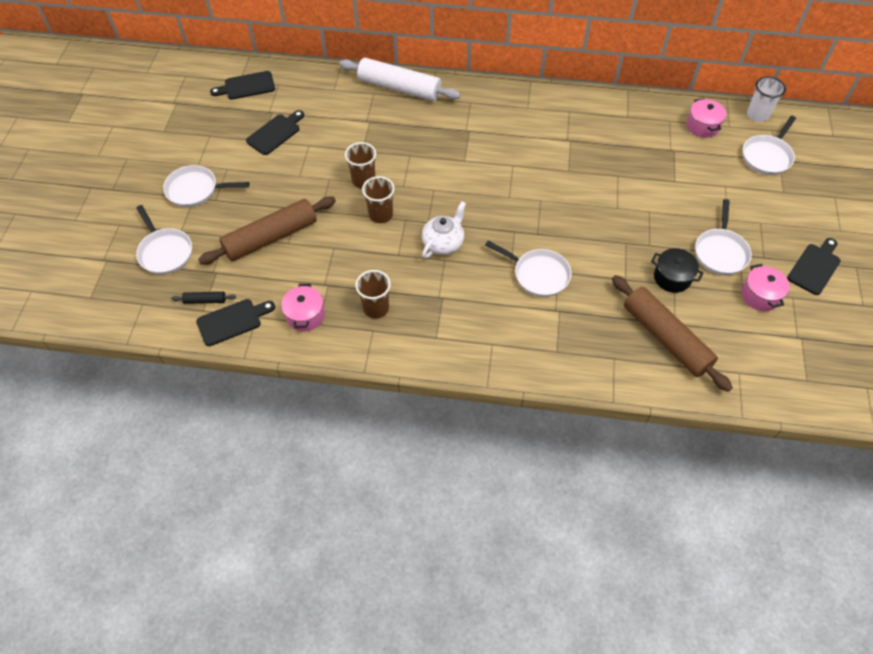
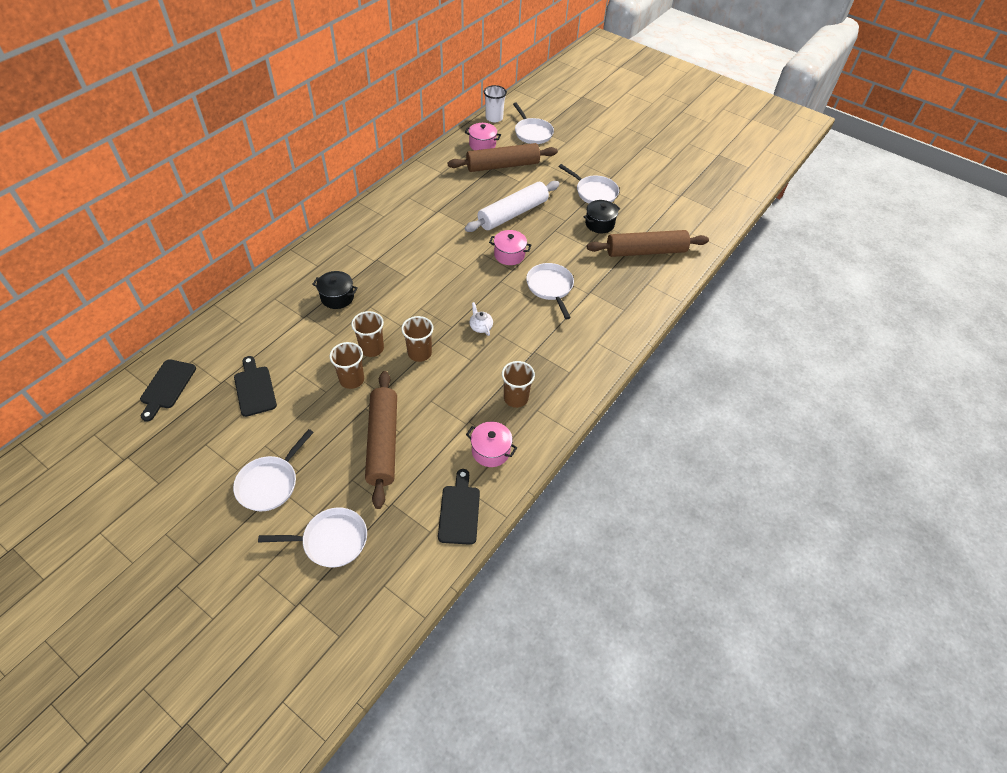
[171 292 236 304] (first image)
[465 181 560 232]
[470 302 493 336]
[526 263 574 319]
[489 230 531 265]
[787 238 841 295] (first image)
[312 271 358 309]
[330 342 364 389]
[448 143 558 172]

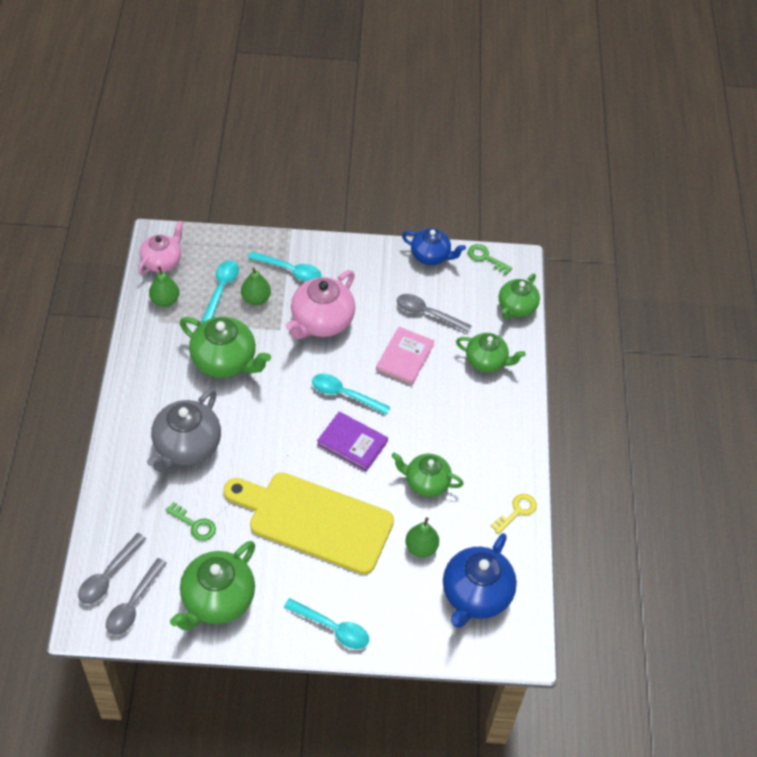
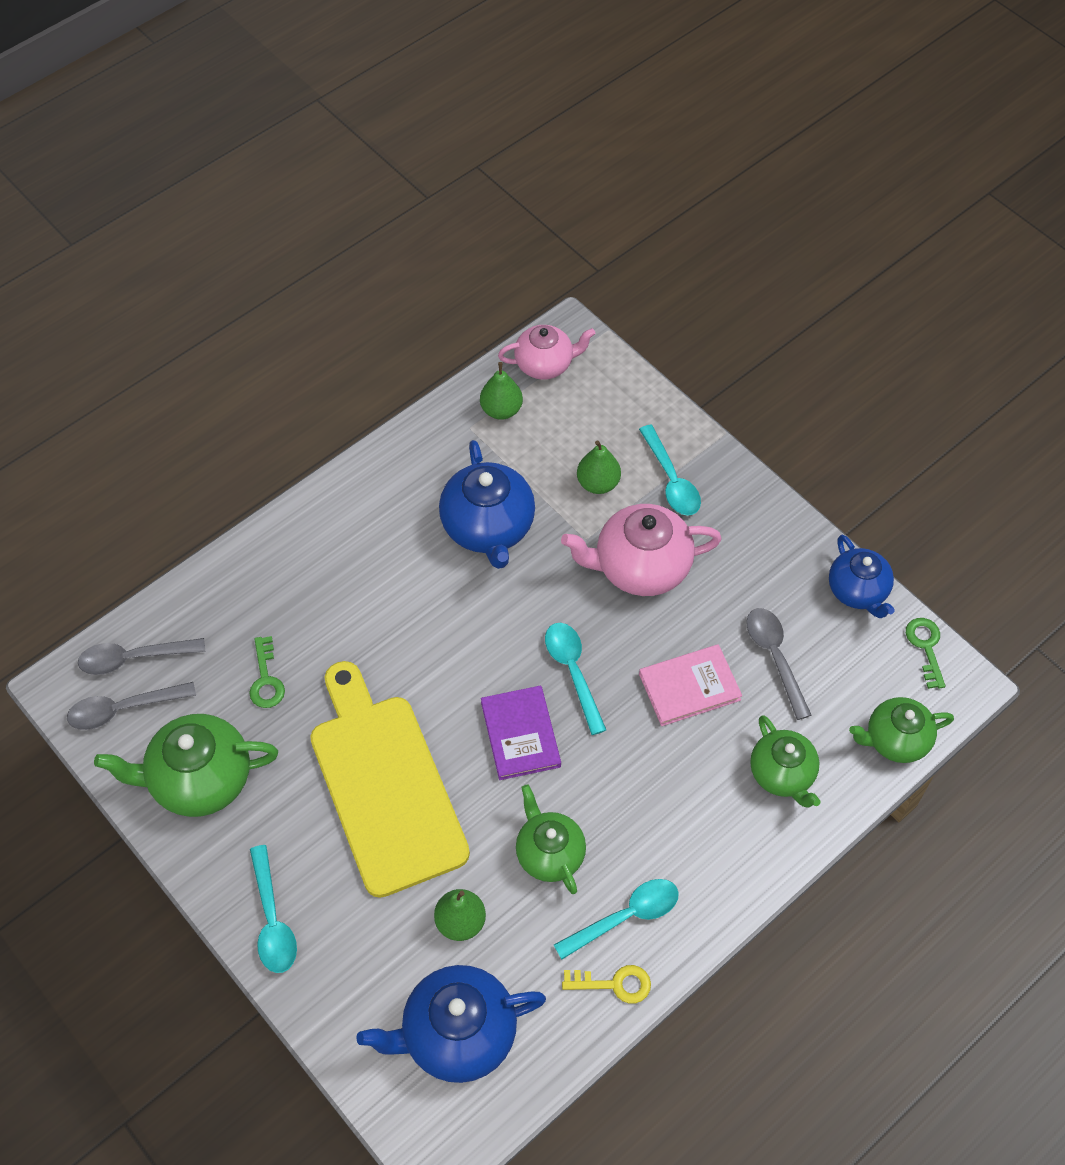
[147 389 221 472] (first image)
[439 440 535 569]
[554 879 679 960]

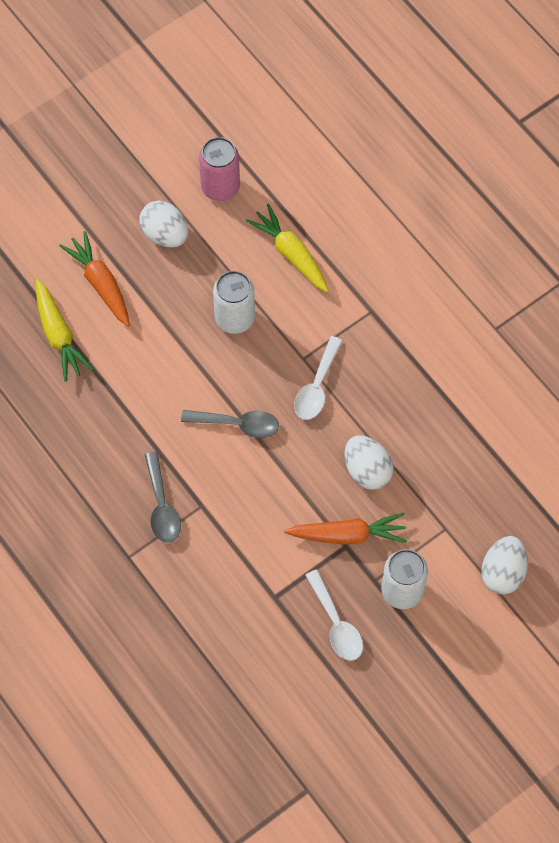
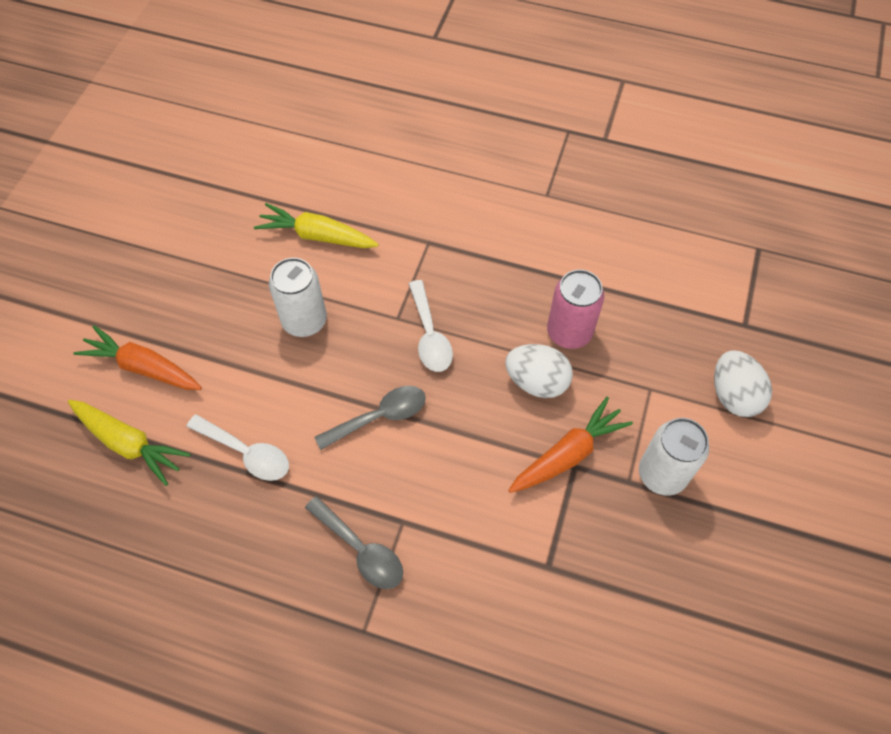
[139 200 188 247] (first image)
[547 270 604 349]
[187 414 289 481]

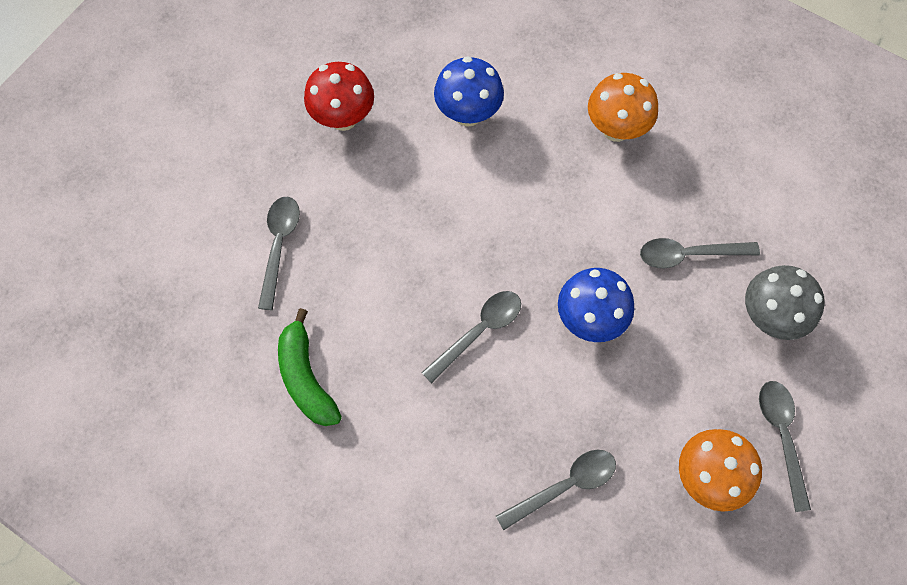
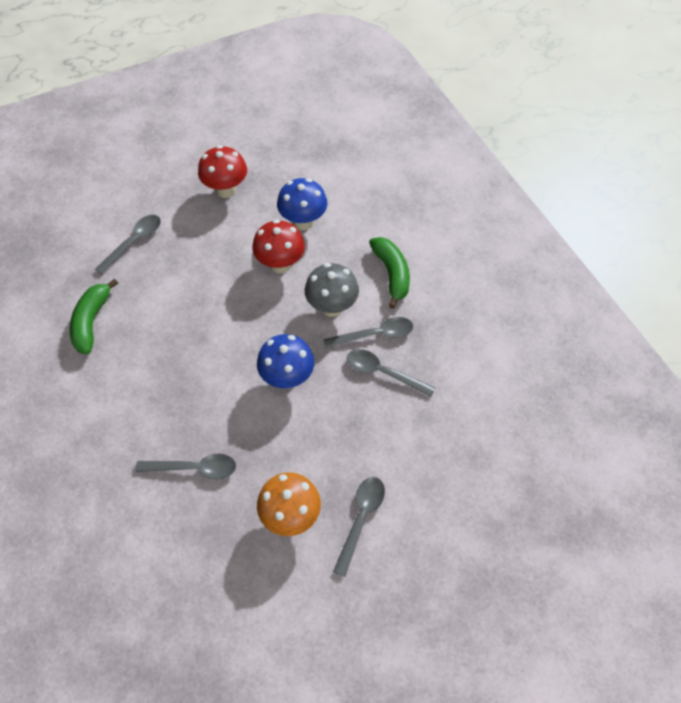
[323 317 413 348]
[369 237 410 309]
[305 263 359 317]
[252 220 305 273]

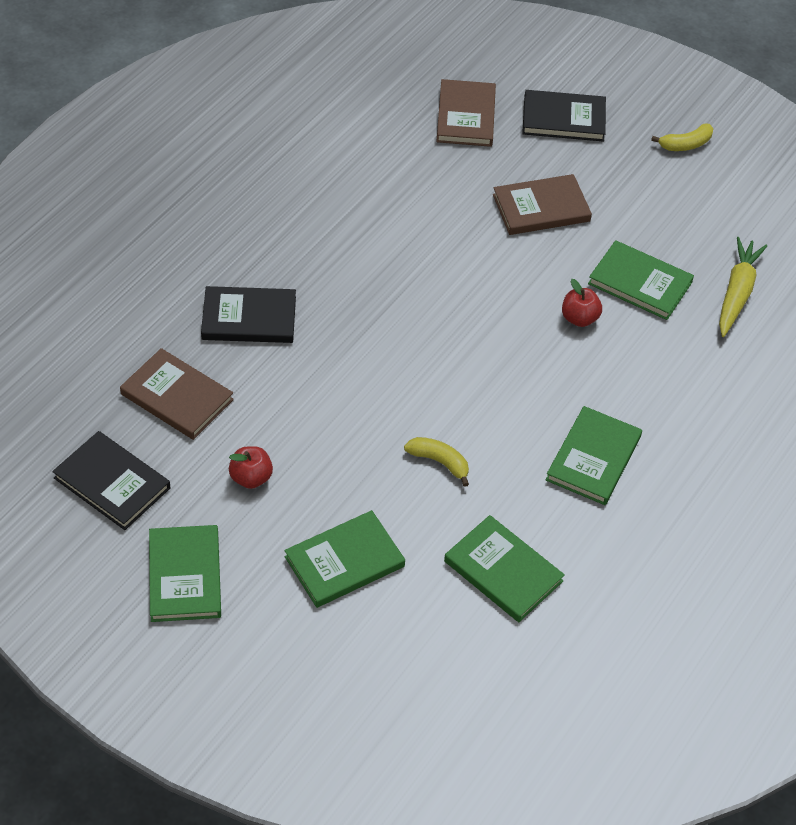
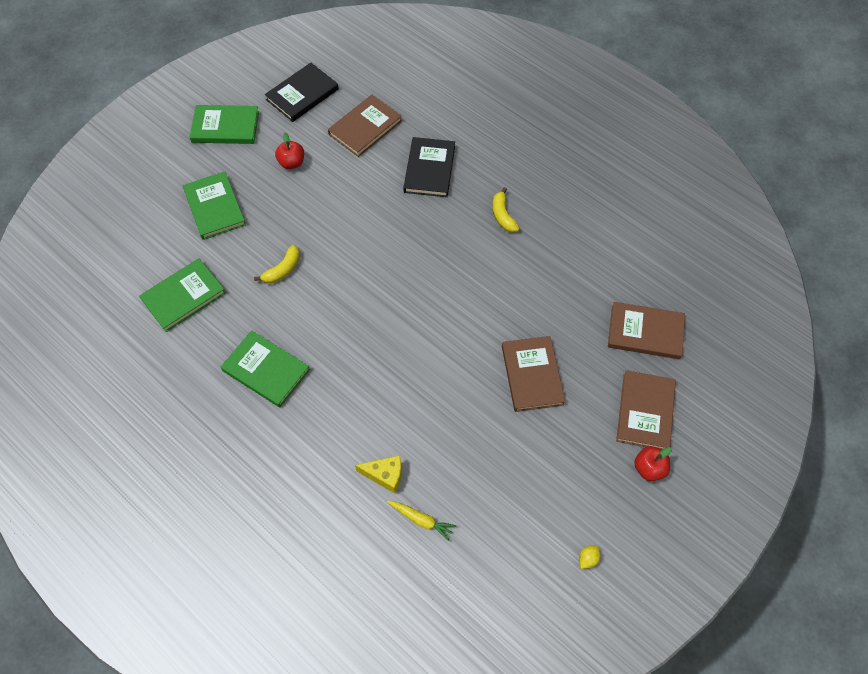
[616 370 676 450]
[634 446 672 481]
[588 240 694 320] (first image)
[493 187 519 232]
[387 501 456 541]
[355 455 402 494]
[579 545 600 569]

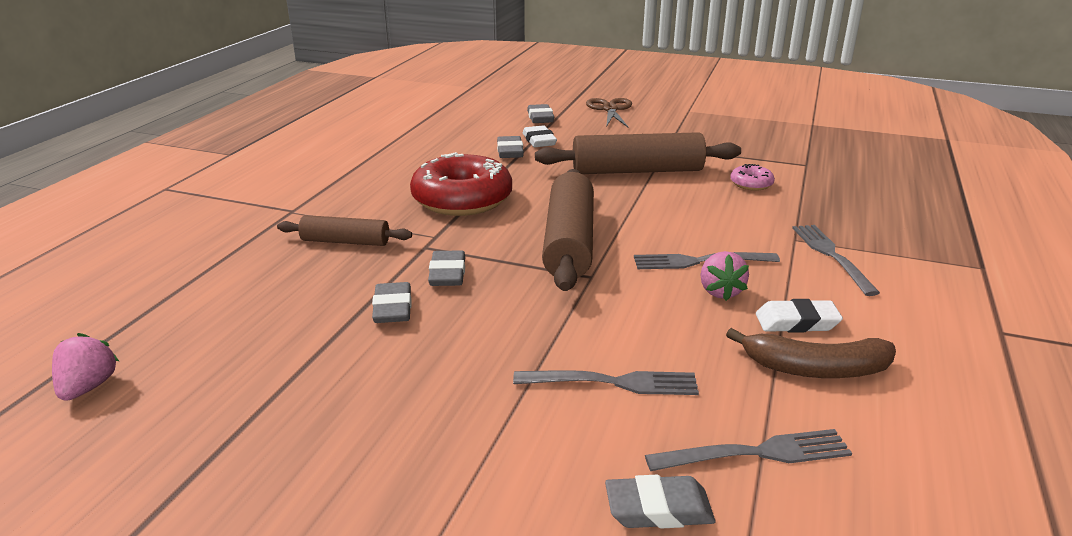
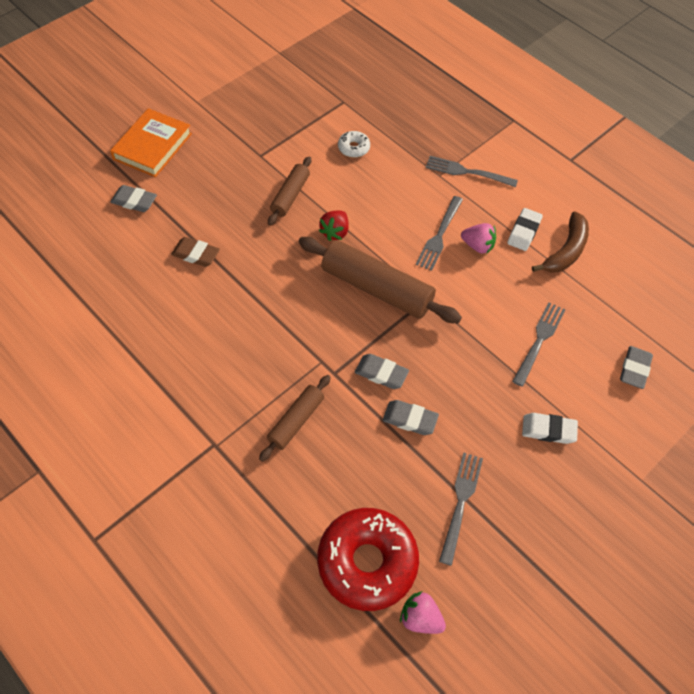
[317 508 419 611]
[171 237 220 267]
[522 413 578 444]
[268 156 311 226]
[110 108 192 177]
[439 453 483 566]
[338 131 370 158]
[319 210 348 241]

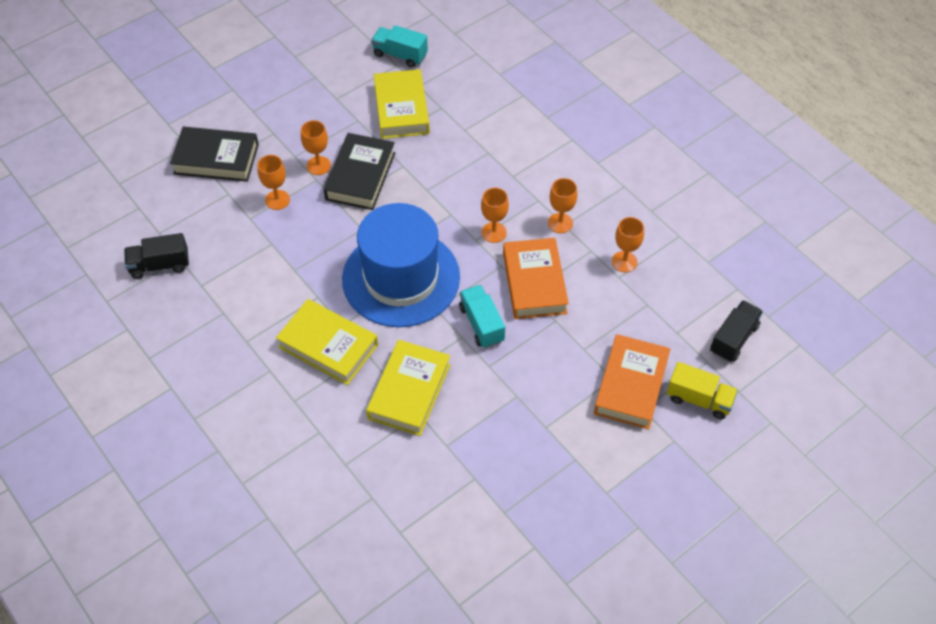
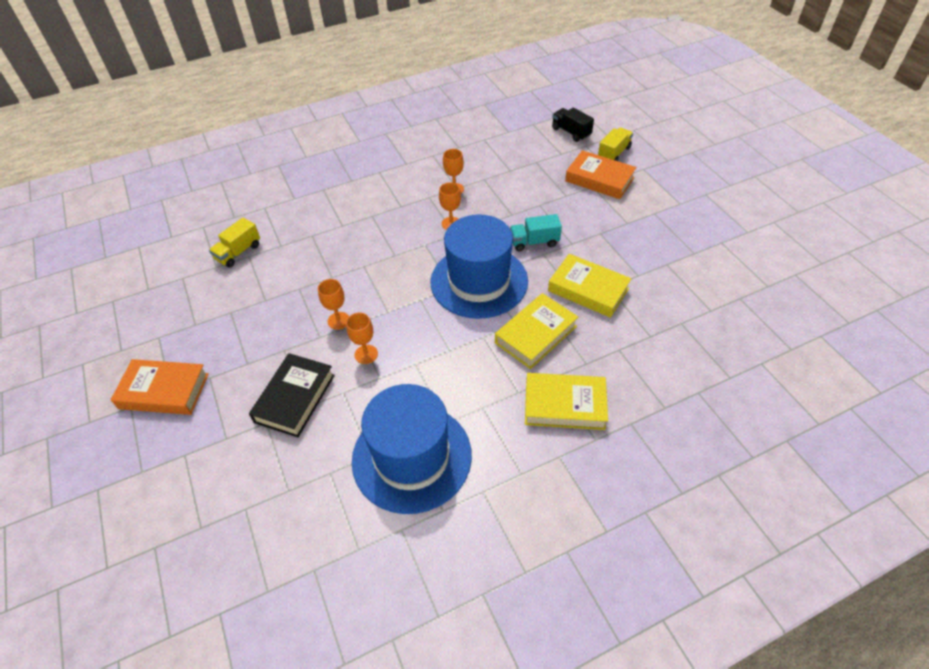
[352 384 472 514]
[324 133 395 210] (first image)
[209 217 260 268]
[525 373 608 430]
[111 359 209 415]
[612 217 644 272] (first image)

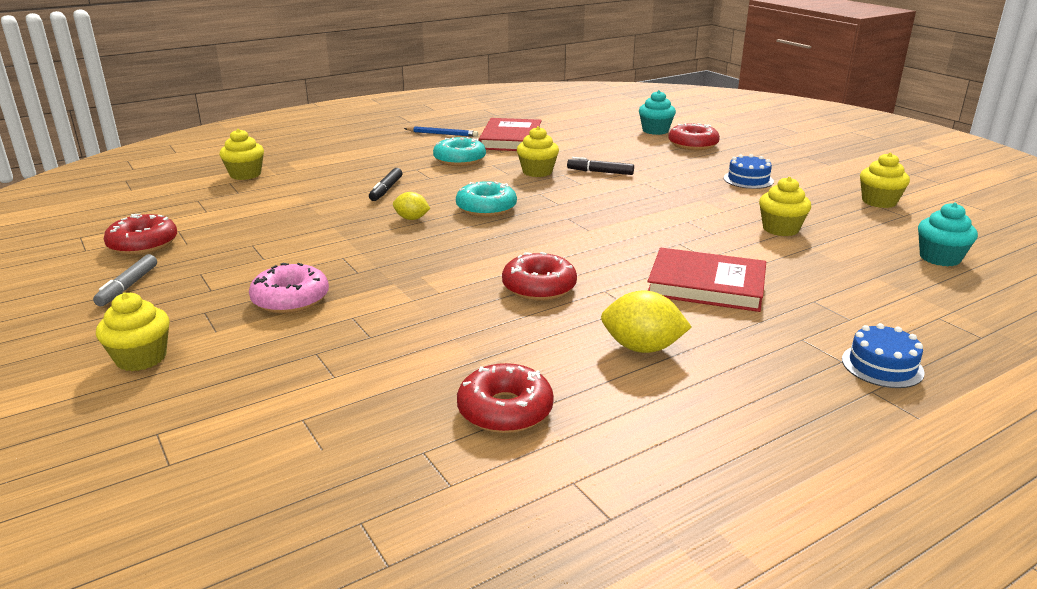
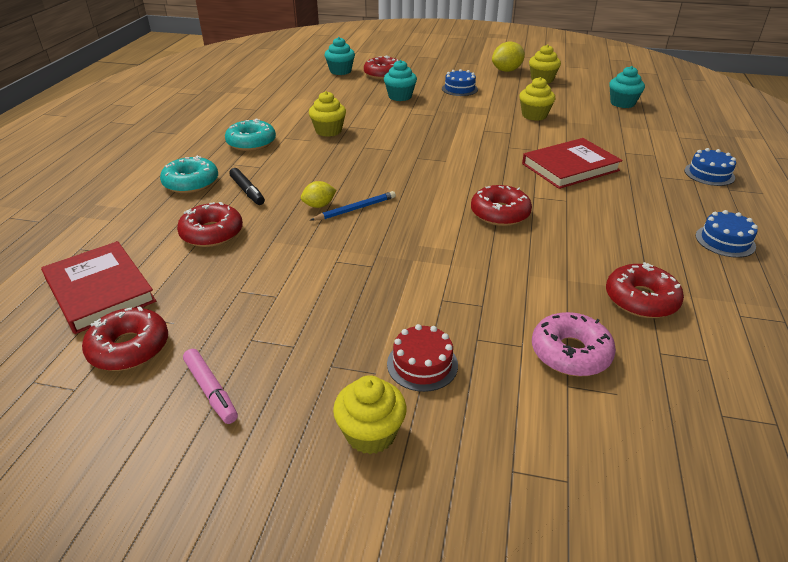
[183 349 238 424]
[219 129 264 180] (first image)
[532 312 616 376]
[311 191 396 221]
[160 155 218 193]
[41 241 156 334]
[567 157 634 175] (first image)
[492 41 525 72]
[177 202 243 247]
[384 60 417 101]
[387 324 458 392]
[696 210 758 258]

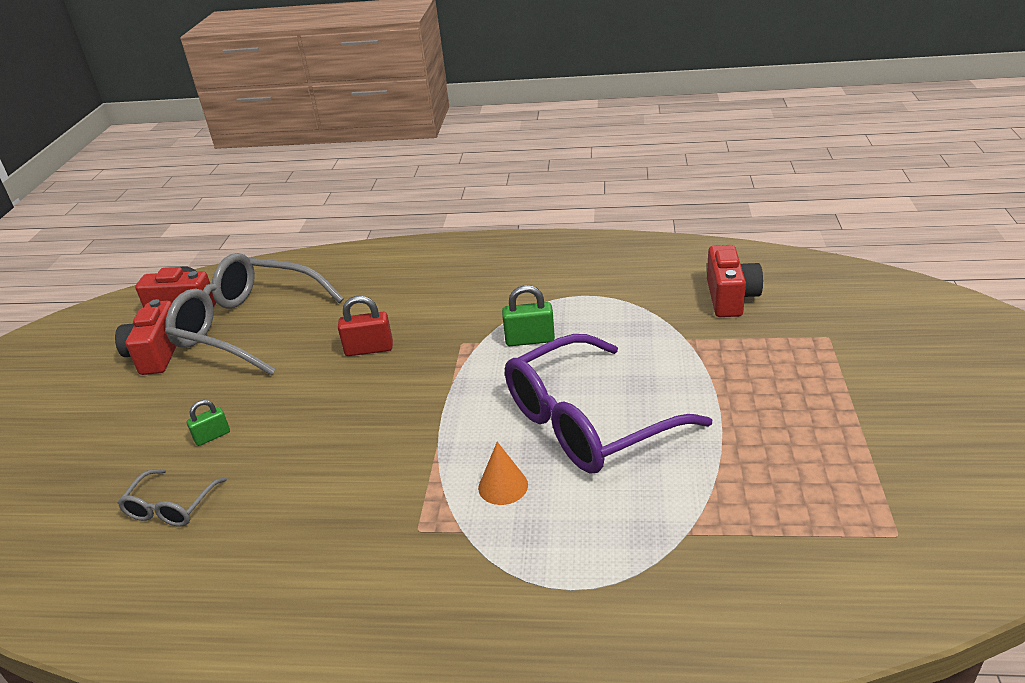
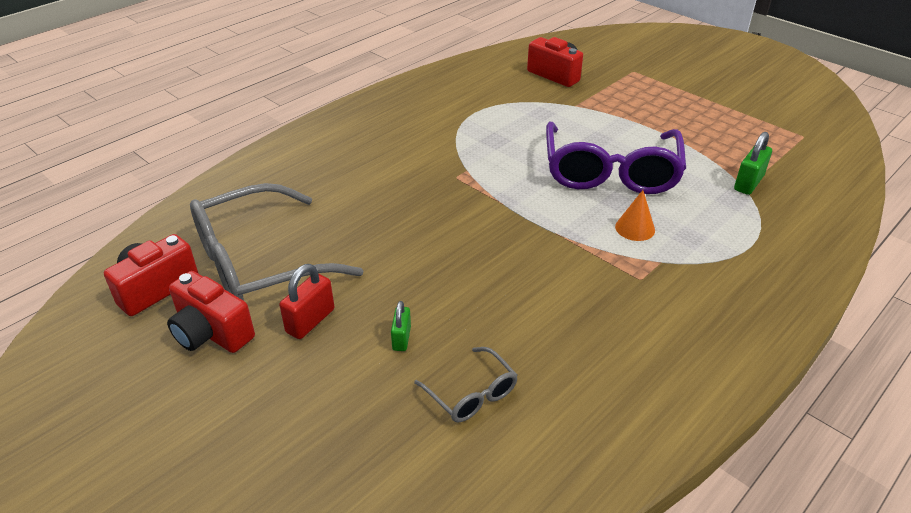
[279 264 334 339]
[734 132 772 195]

